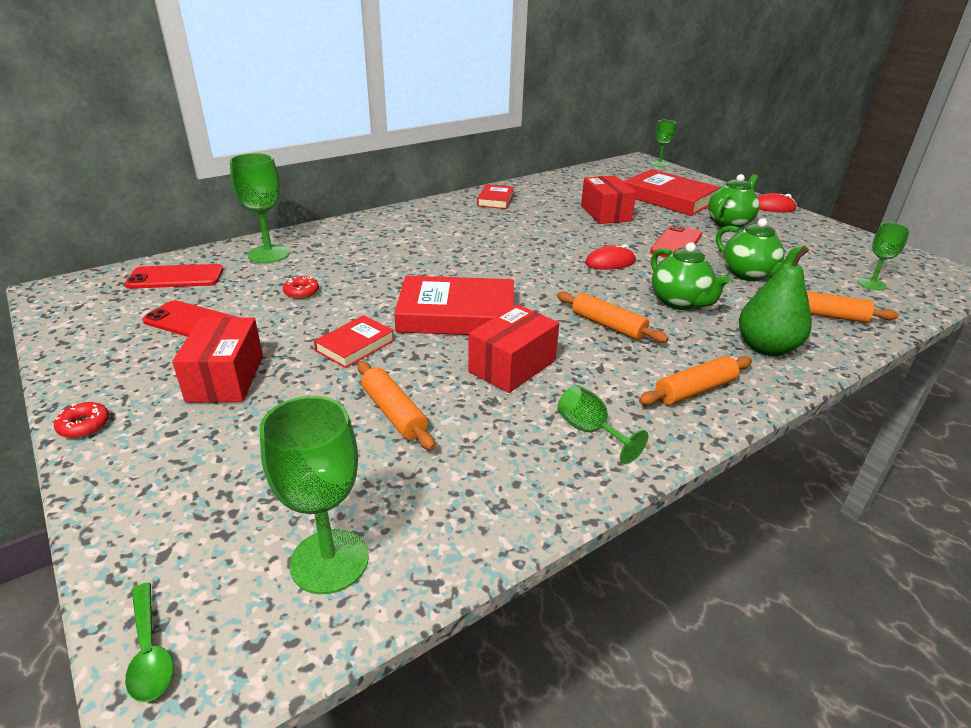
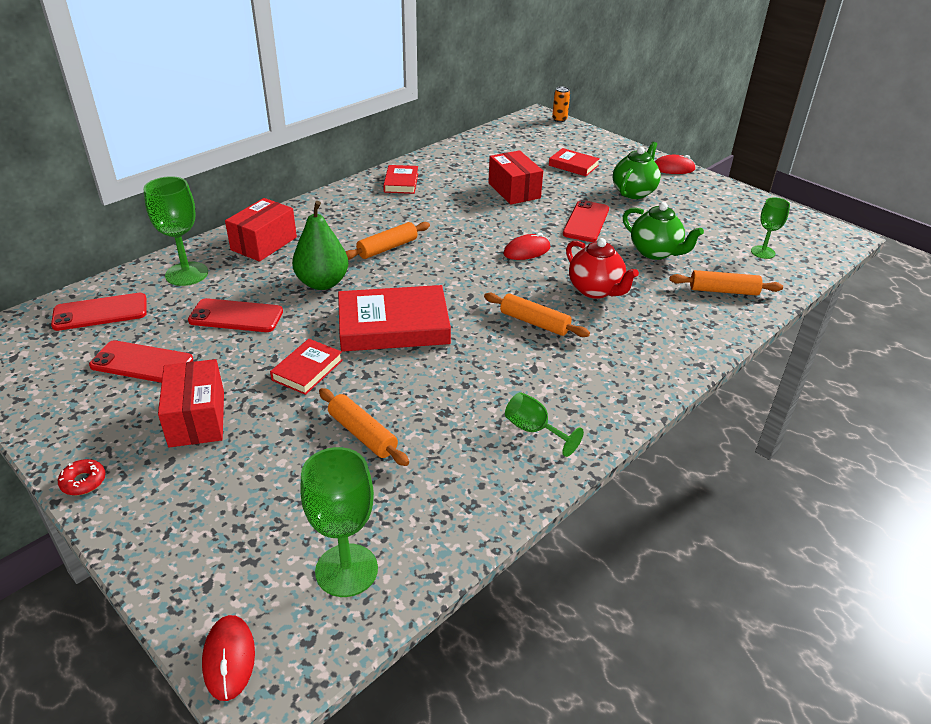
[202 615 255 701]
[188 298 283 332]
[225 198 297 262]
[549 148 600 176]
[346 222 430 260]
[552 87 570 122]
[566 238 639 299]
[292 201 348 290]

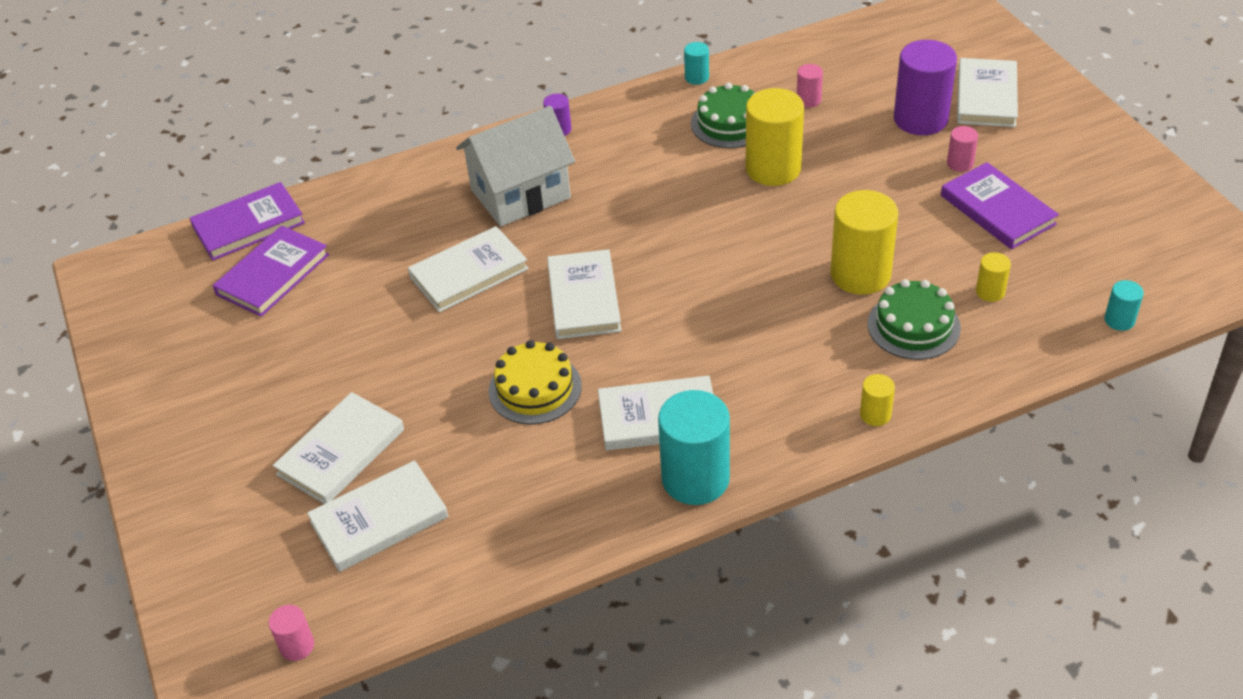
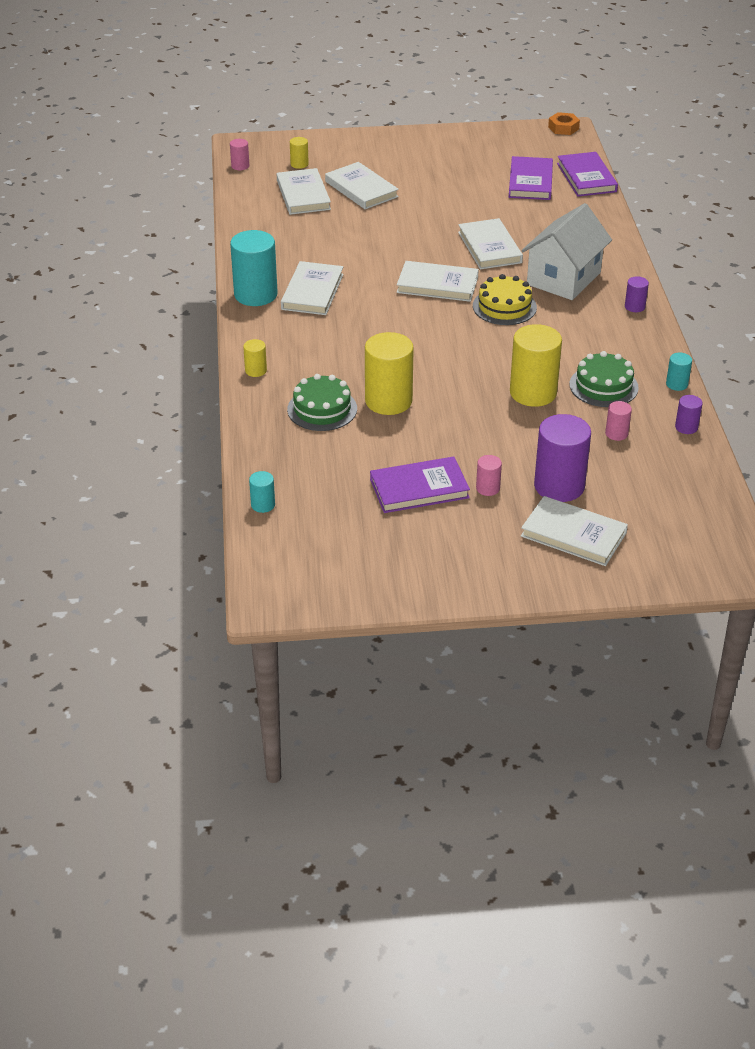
[509 156 553 200]
[521 203 612 300]
[473 274 537 325]
[290 137 309 169]
[548 112 580 135]
[675 395 703 434]

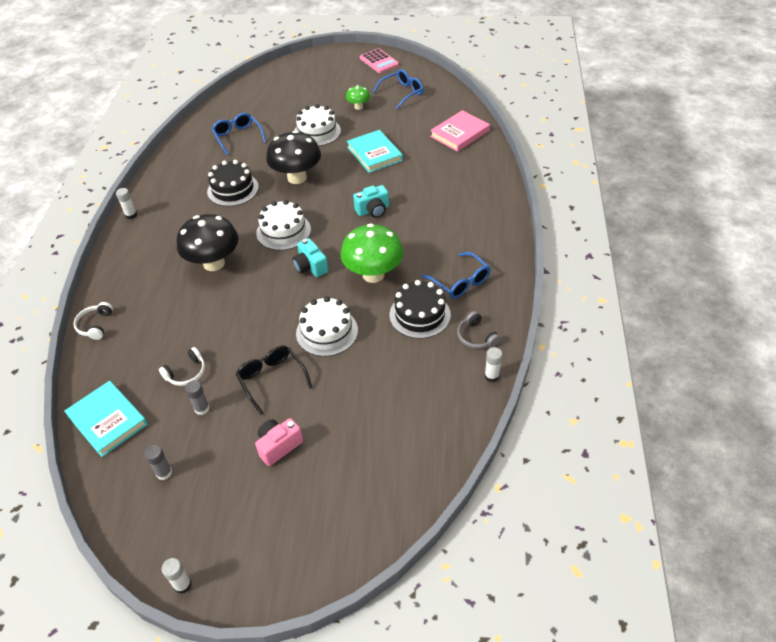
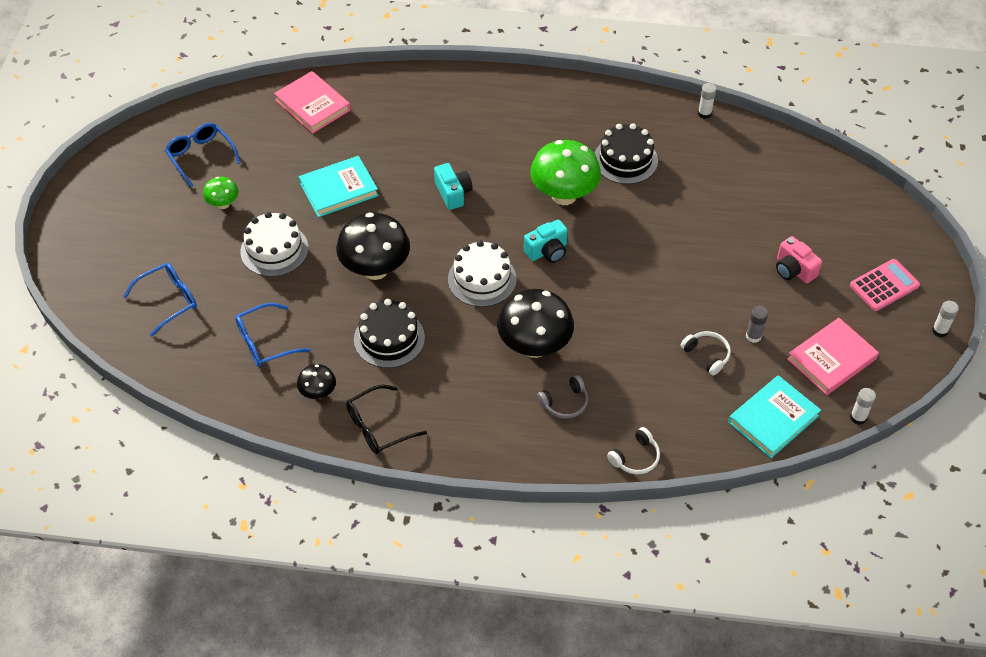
[607 427 660 474]
[850 388 876 425]
[787 318 879 395]
[346 385 427 454]
[296 296 358 356] (first image)
[850 259 920 311]
[123 263 197 337]
[537 375 588 419]
[297 364 336 399]

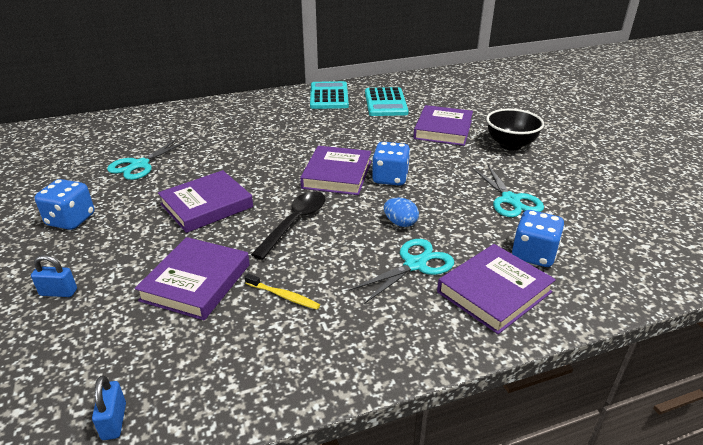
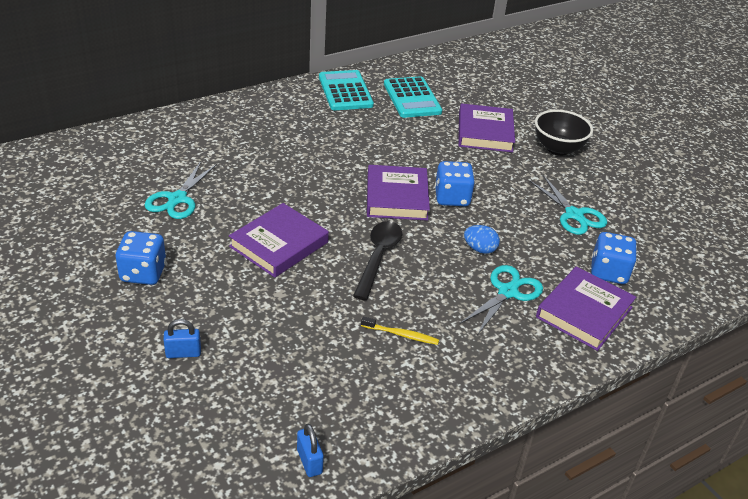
[135 237 250 320] (first image)

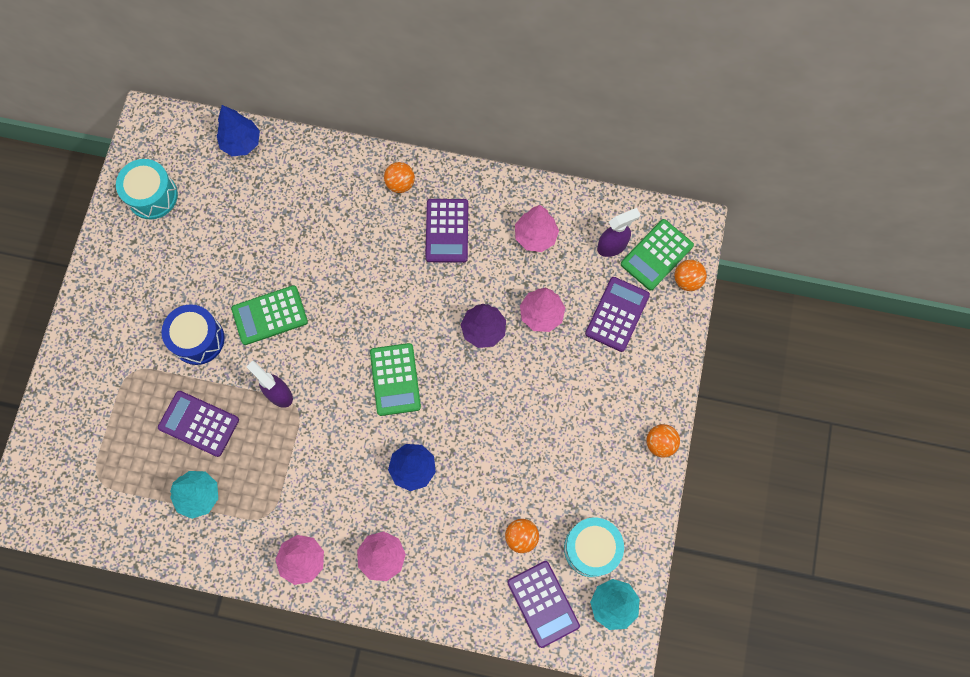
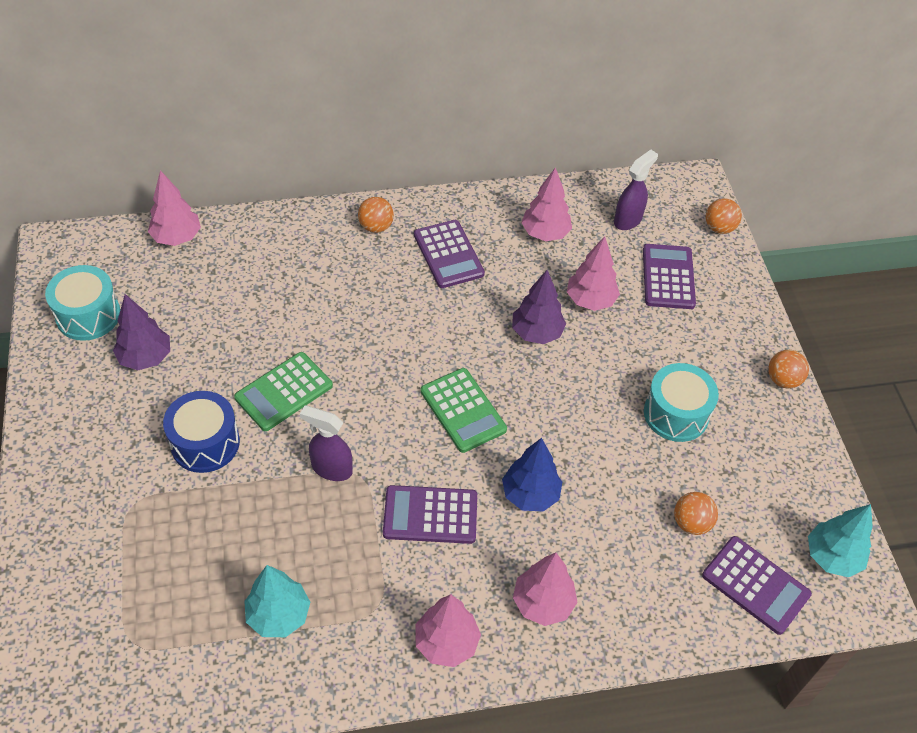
[383 485 477 544]
[148 170 201 246]
[644 363 719 442]
[621 219 694 291] (first image)
[113 294 170 370]

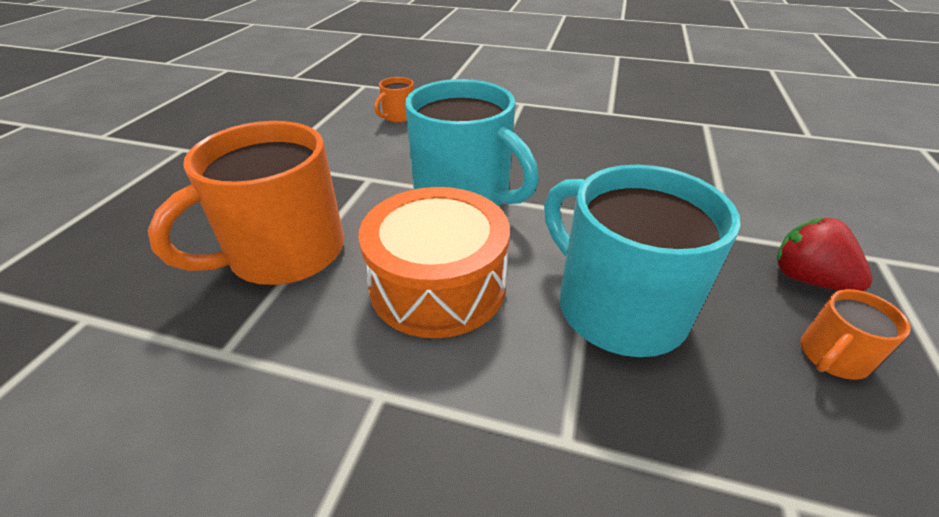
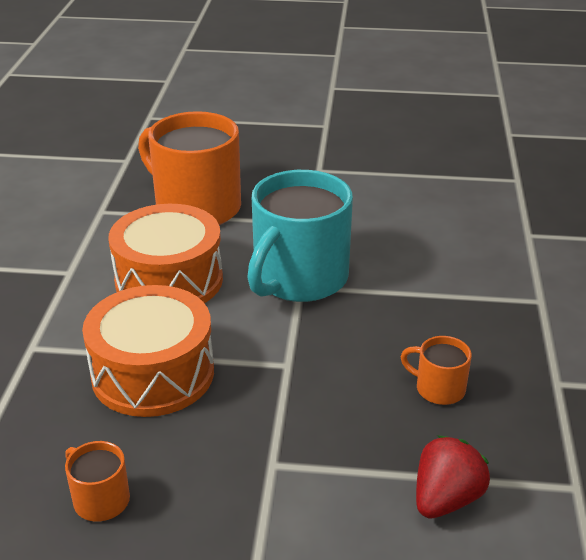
[401 336 472 405]
[82 285 214 417]
[416 435 490 518]

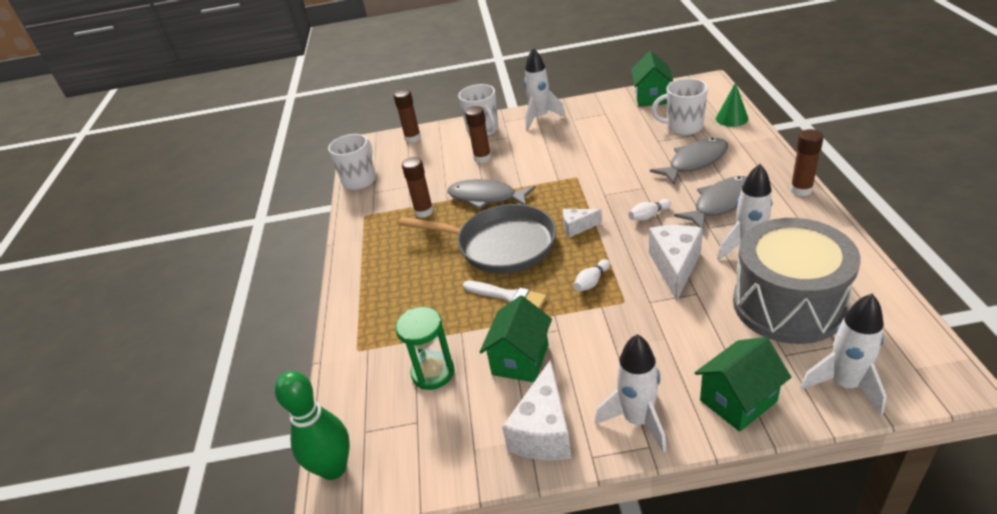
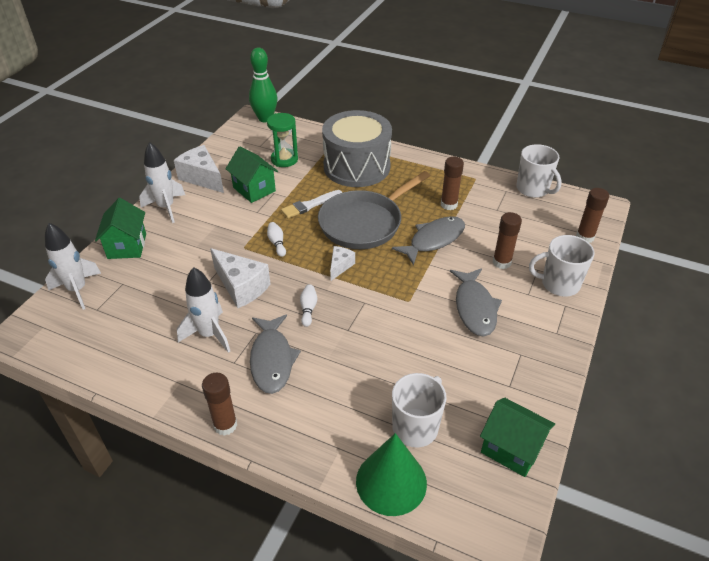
[524 48 566 130] (first image)
[450 268 502 336]
[356 433 427 516]
[322 110 392 187]

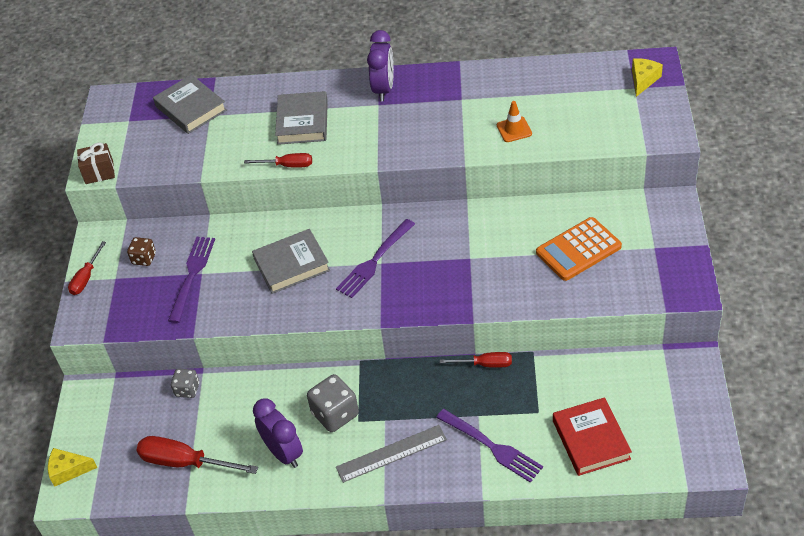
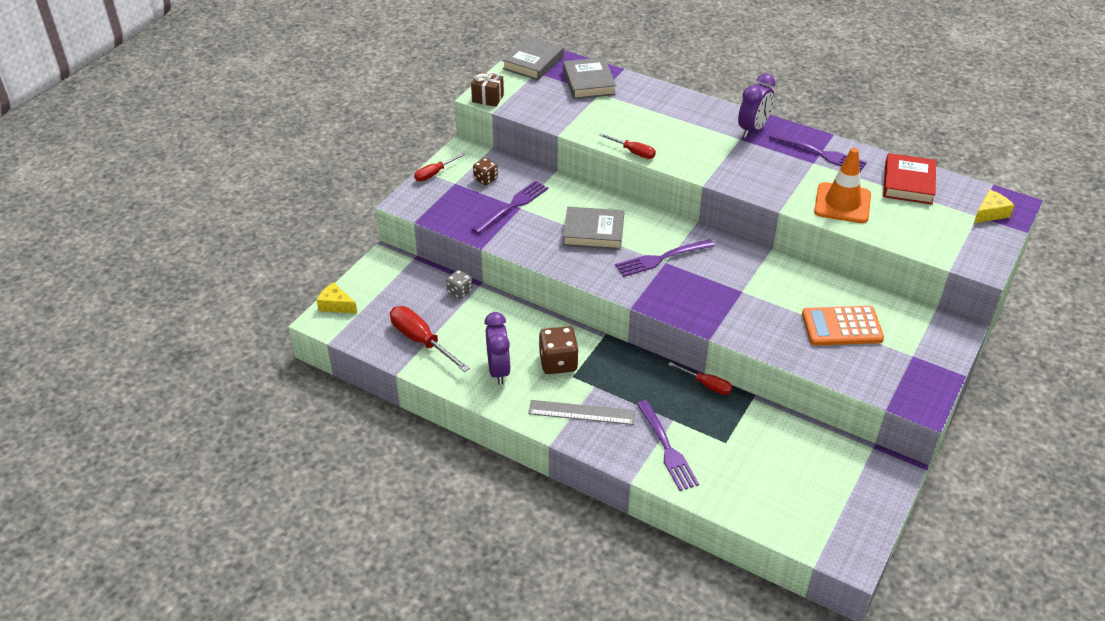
[502 36 564 80]
[539 326 579 374]
[814 148 871 223]
[883 153 936 205]
[769 132 867 172]

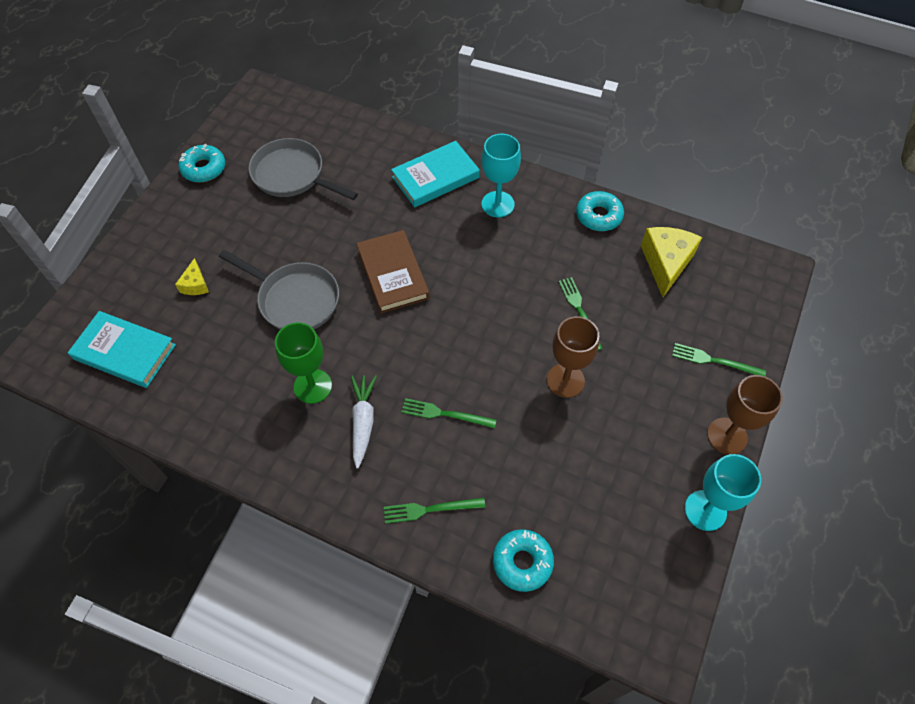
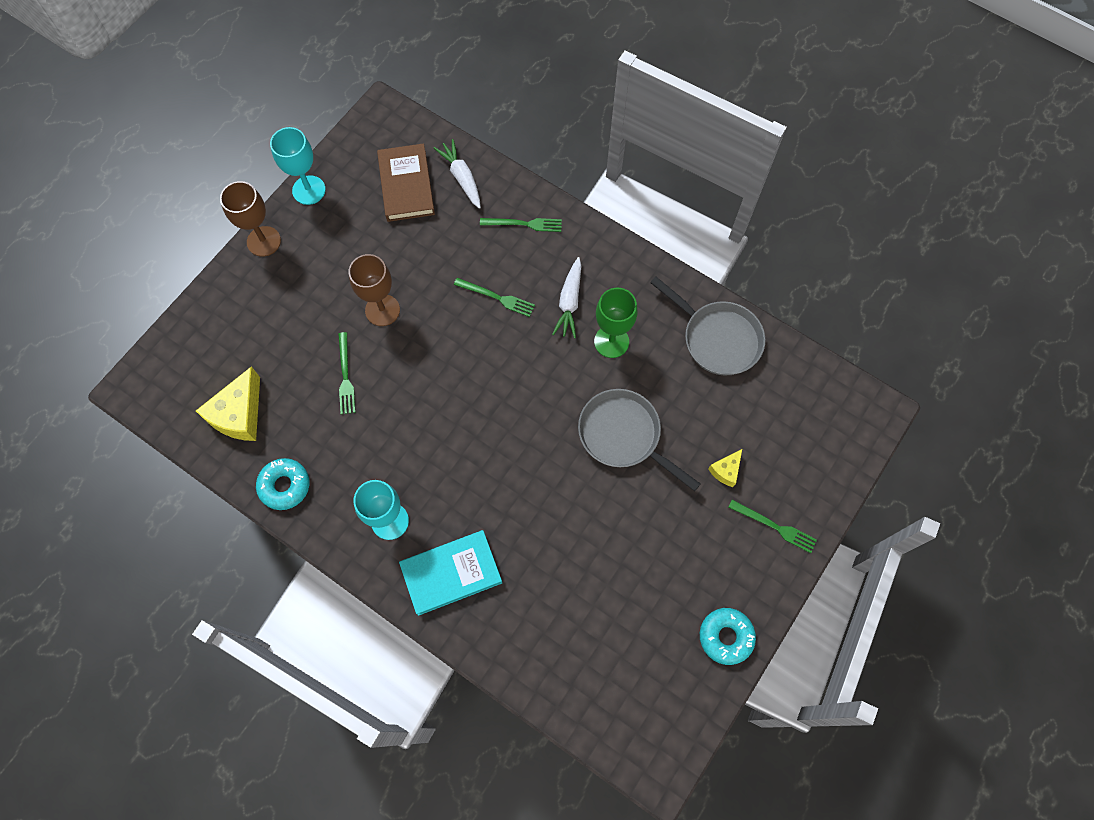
[68 311 176 388] (first image)
[708 449 742 487]
[650 277 765 375]
[377 143 435 222]
[434 139 481 209]
[728 500 817 553]

